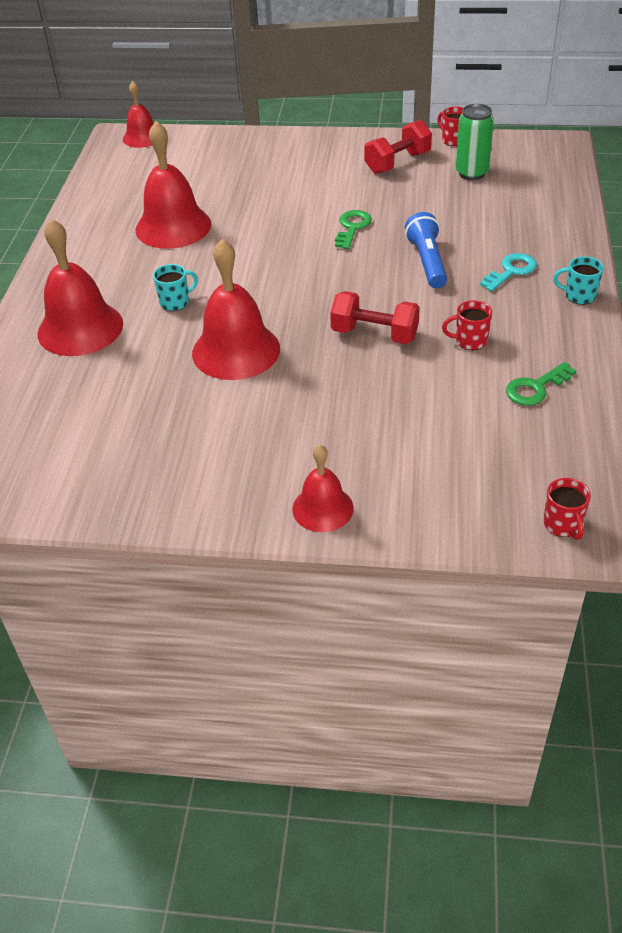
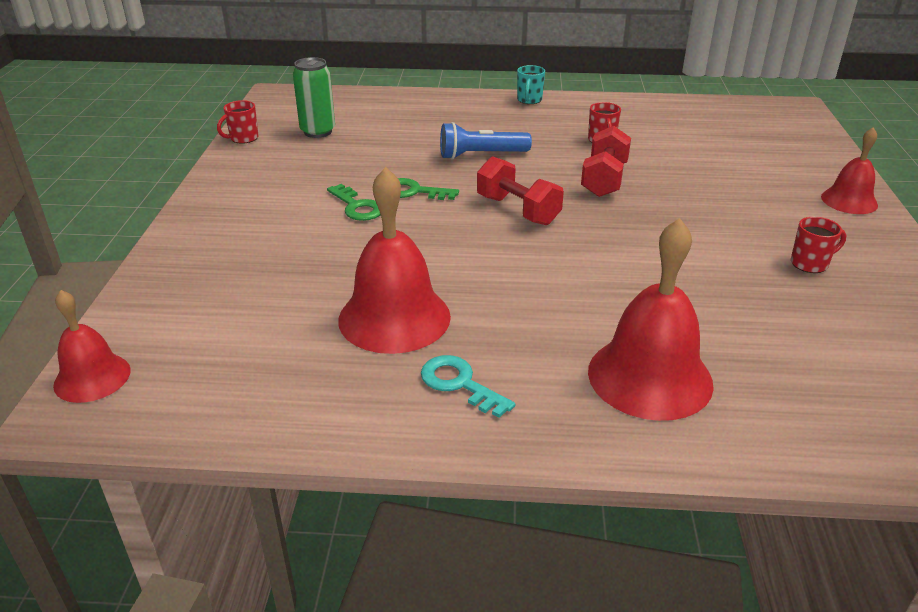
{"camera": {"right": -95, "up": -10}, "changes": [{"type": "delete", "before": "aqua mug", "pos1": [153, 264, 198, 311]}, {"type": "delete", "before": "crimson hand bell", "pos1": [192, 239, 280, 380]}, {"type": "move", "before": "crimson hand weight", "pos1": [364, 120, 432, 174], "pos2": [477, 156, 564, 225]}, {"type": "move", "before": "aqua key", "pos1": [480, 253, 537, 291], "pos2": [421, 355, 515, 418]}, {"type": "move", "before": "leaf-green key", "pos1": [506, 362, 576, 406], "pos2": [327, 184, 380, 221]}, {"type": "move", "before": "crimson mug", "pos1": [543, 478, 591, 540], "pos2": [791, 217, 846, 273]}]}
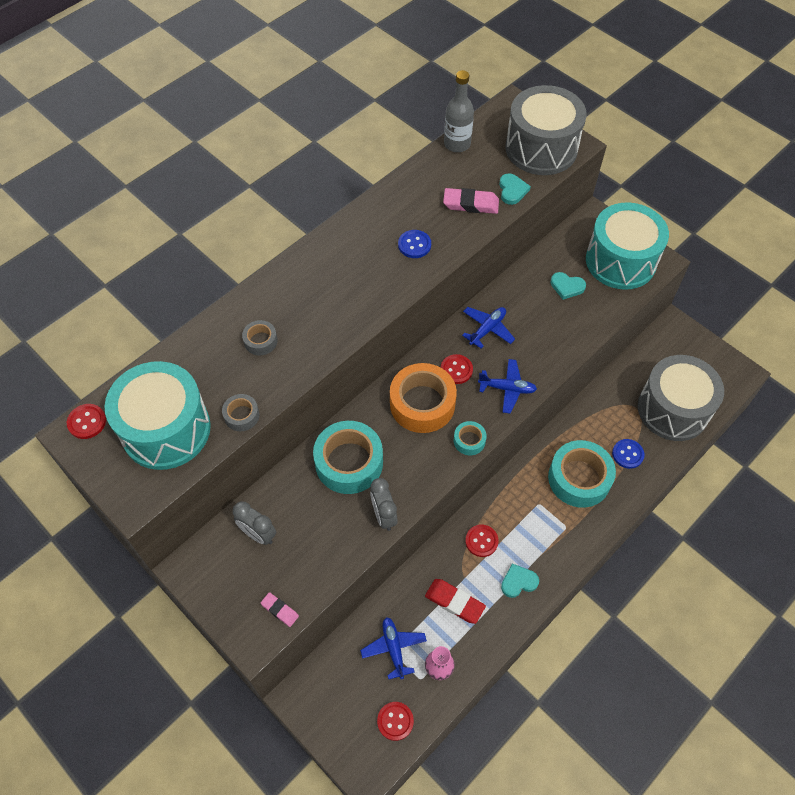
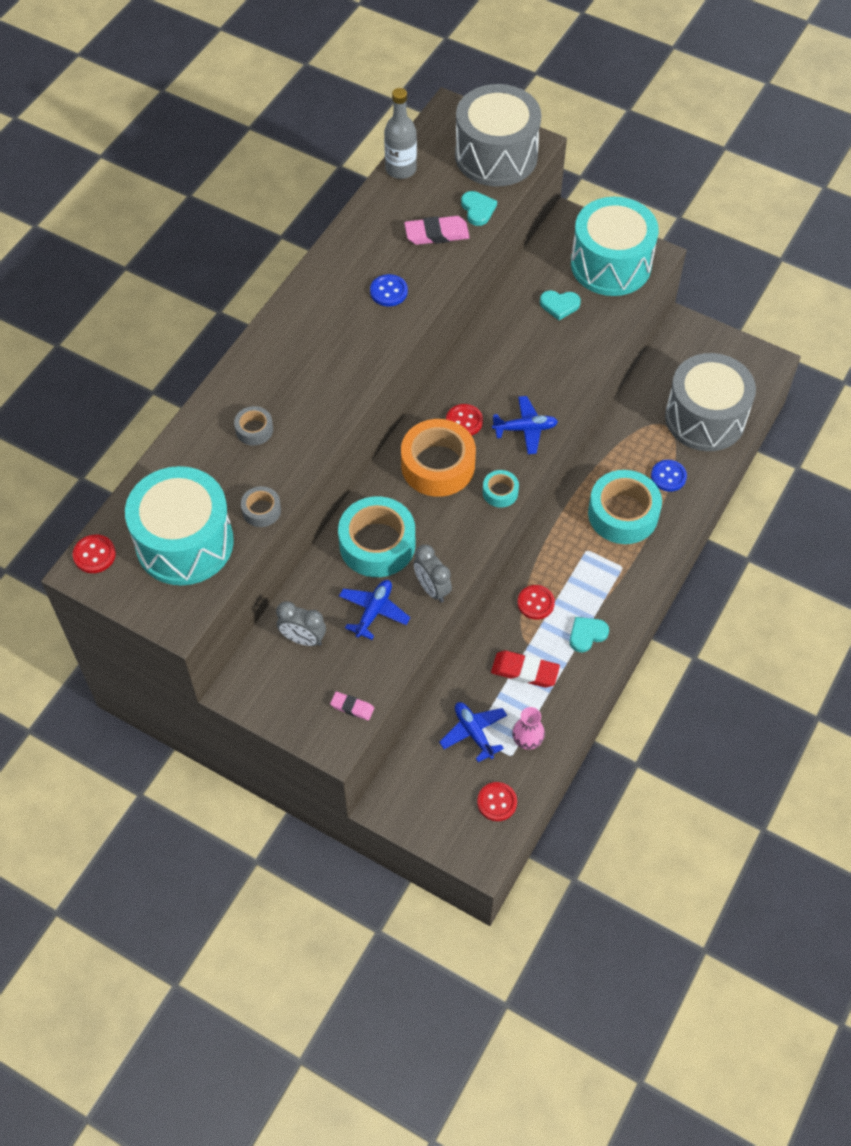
{"camera": {"right": -15, "up": 0}, "changes": [{"type": "move", "before": "cobalt plane", "pos1": [462, 307, 515, 349], "pos2": [339, 580, 410, 640]}]}
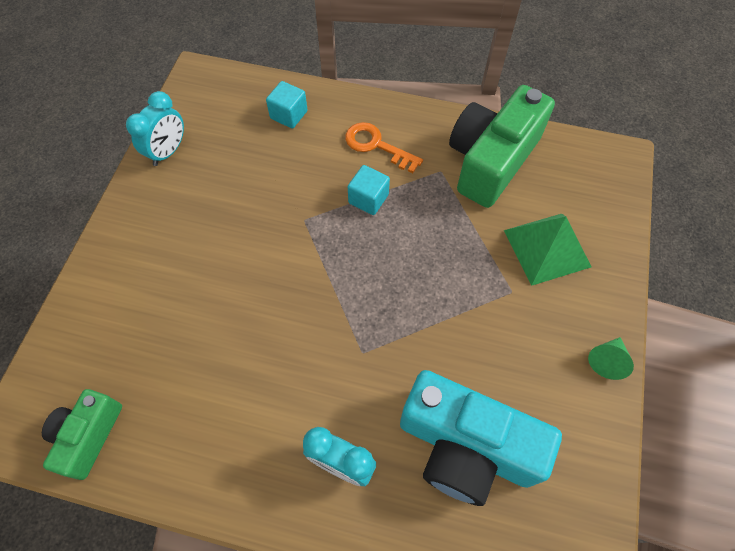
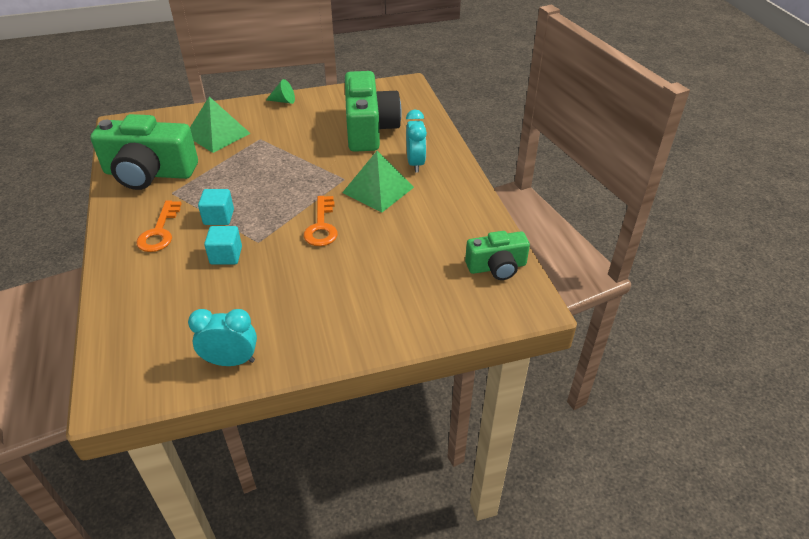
{"camera": {"right": -120, "up": -20}, "changes": [{"type": "move", "before": "aqua solid cube", "pos1": [266, 81, 308, 128], "pos2": [204, 226, 242, 264]}, {"type": "recolor", "before": "aqua compact camera", "after": "leaf-green compact camera", "pos1": [400, 370, 562, 506], "pos2": [345, 71, 402, 152]}, {"type": "insert", "after": "bright orange key", "pos2": [304, 196, 338, 246]}, {"type": "insert", "after": "leaf-green pyramid", "pos2": [342, 151, 414, 213]}]}
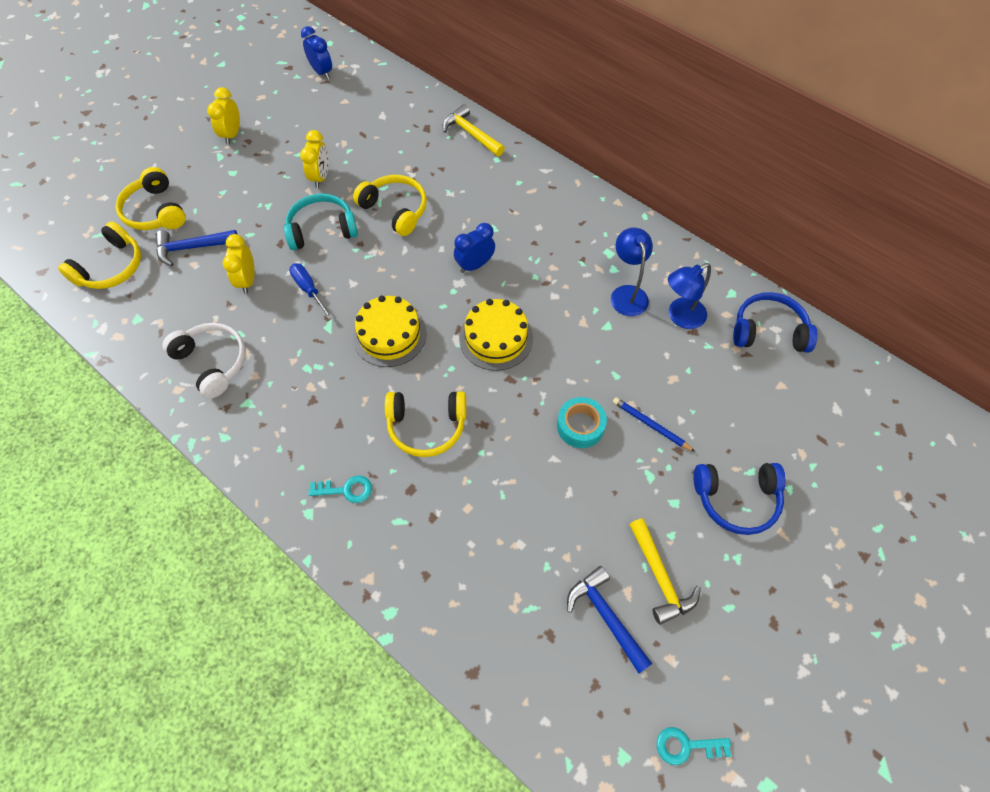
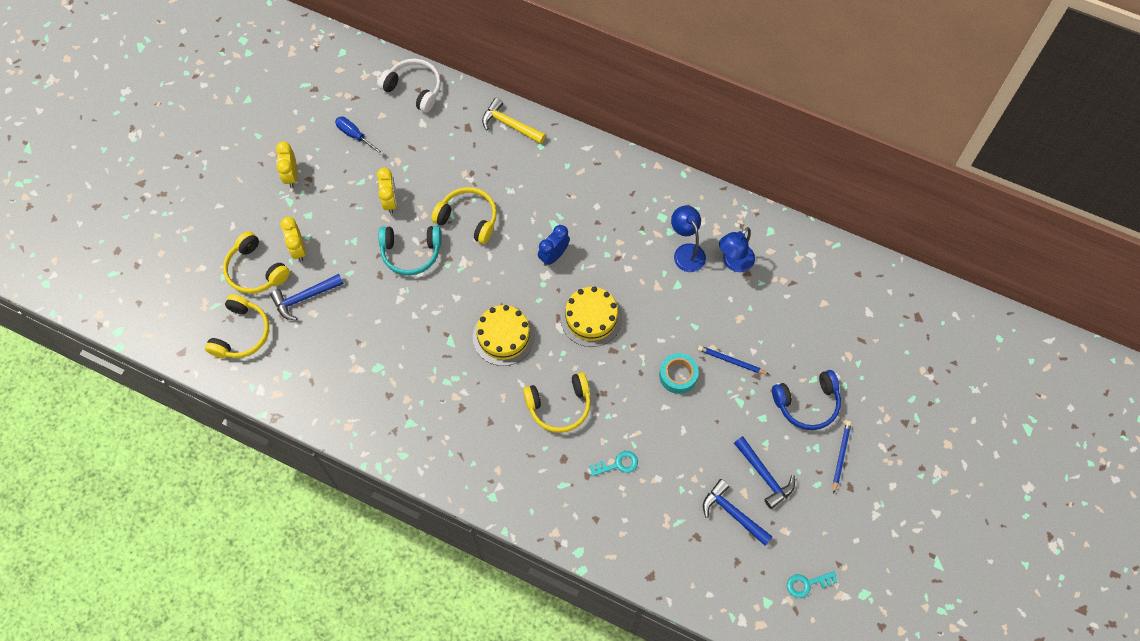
{"camera": {"right": -15, "up": 5}, "changes": [{"type": "move", "before": "white over-ear headphones", "pos1": [163, 323, 246, 398], "pos2": [378, 59, 441, 113]}, {"type": "move", "before": "yellow clock", "pos1": [223, 234, 255, 294], "pos2": [280, 217, 306, 262]}, {"type": "rotate", "before": "aqua over-ear headphones", "pos1": [284, 193, 358, 250], "pos2": [379, 226, 441, 276], "turn": -150}, {"type": "move", "before": "cobalt hand screwdriver", "pos1": [289, 263, 333, 319], "pos2": [335, 117, 384, 156]}, {"type": "delete", "before": "cobalt clock", "pos1": [301, 26, 332, 80]}, {"type": "move", "before": "aqua key", "pos1": [308, 476, 372, 503], "pos2": [589, 451, 638, 476]}, {"type": "recolor", "before": "yellow hammer", "after": "cobalt hammer", "pos1": [629, 518, 701, 625], "pos2": [734, 436, 795, 509]}, {"type": "delete", "before": "cobalt over-ear headphones", "pos1": [733, 292, 818, 353]}, {"type": "insert", "after": "cobalt wooden pencil", "pos2": [833, 421, 851, 493]}]}
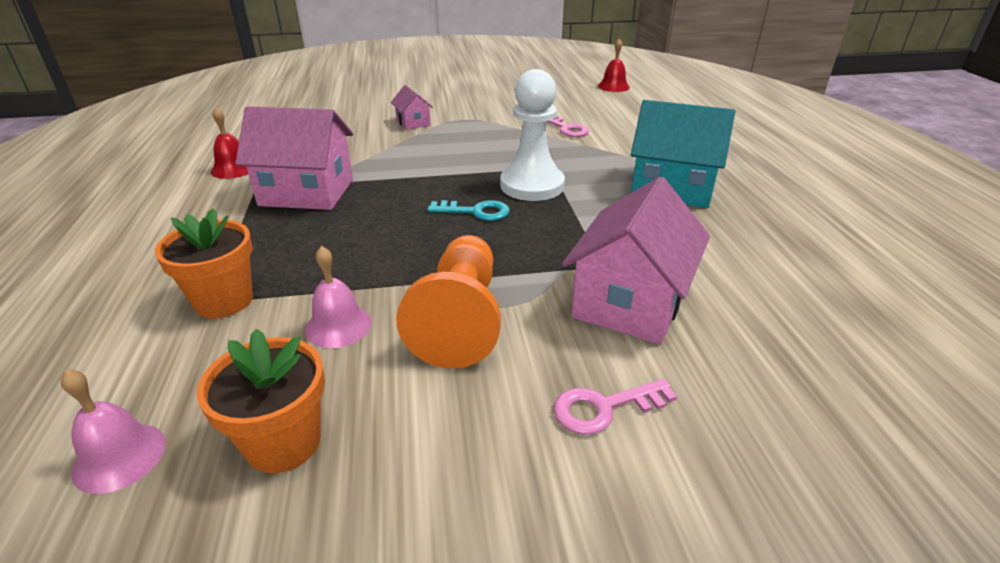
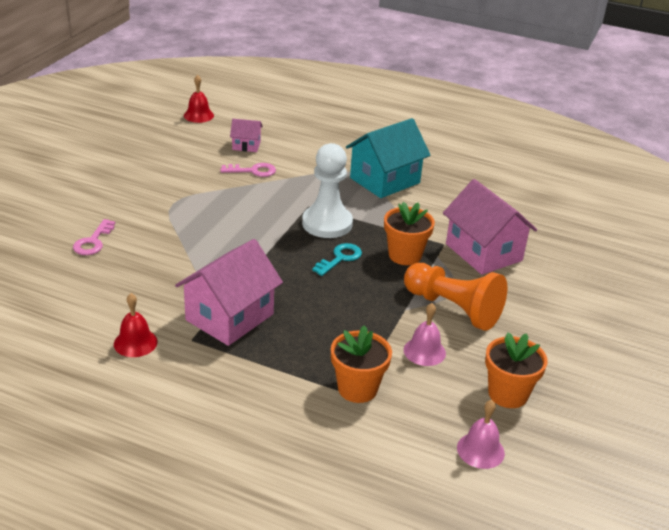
{"camera": {"right": -60, "up": 0}, "changes": [{"type": "move", "before": "rosy house", "pos1": [391, 85, 433, 130], "pos2": [230, 119, 263, 152]}, {"type": "move", "before": "rosy key", "pos1": [554, 379, 677, 435], "pos2": [73, 219, 115, 255]}, {"type": "insert", "after": "bright orange flower pot", "pos2": [384, 202, 435, 265]}]}
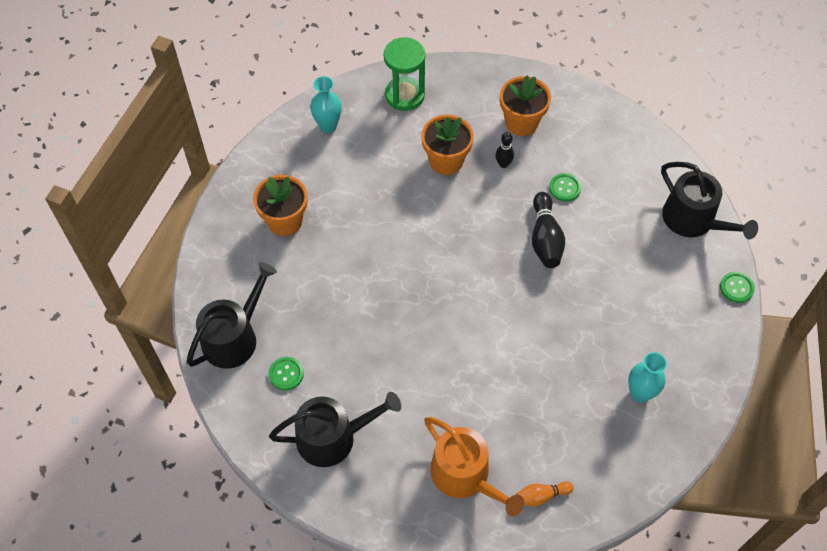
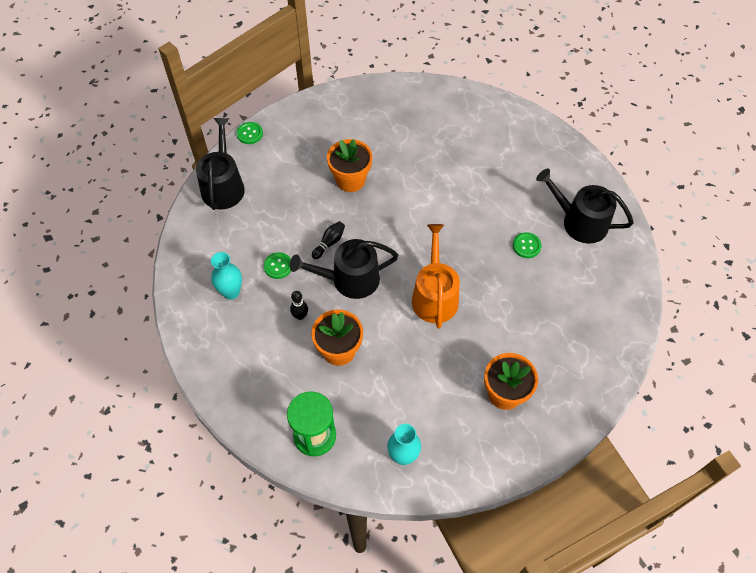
{"camera": {"right": -140, "up": 0}, "changes": [{"type": "move", "before": "ebony watering pot", "pos1": [186, 262, 277, 369], "pos2": [290, 239, 398, 299]}, {"type": "move", "before": "leaf-green sewing button", "pos1": [268, 357, 304, 391], "pos2": [513, 232, 542, 258]}, {"type": "move", "before": "bright orange watering pot", "pos1": [424, 417, 524, 516], "pos2": [412, 224, 460, 328]}, {"type": "move", "before": "bright orange flower pot", "pos1": [500, 75, 551, 136], "pos2": [327, 139, 372, 192]}, {"type": "delete", "before": "bright orange skittle", "pos1": [516, 481, 574, 506]}, {"type": "resize", "before": "ebony skittle", "pos1": [532, 192, 565, 268], "pos2": [312, 221, 345, 259], "scale": 0.59}, {"type": "move", "before": "aqua vase", "pos1": [628, 352, 667, 403], "pos2": [211, 252, 242, 300]}]}
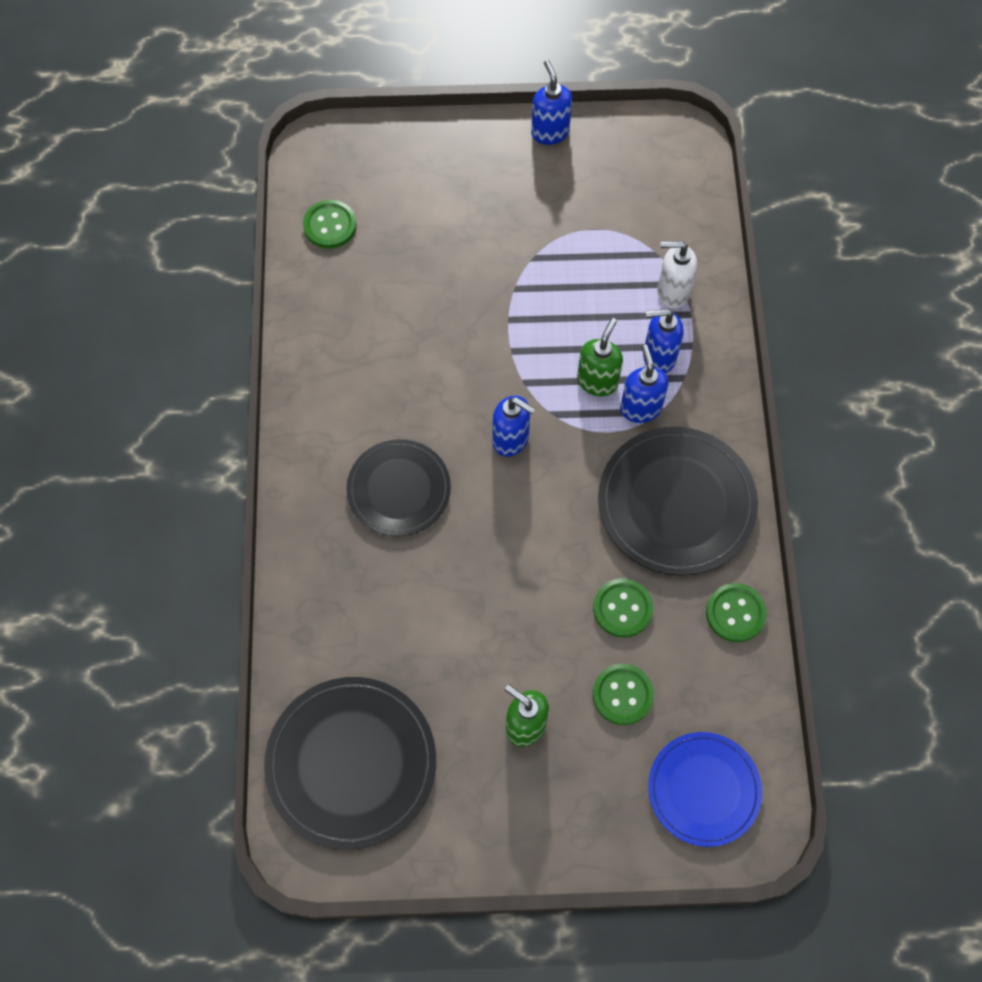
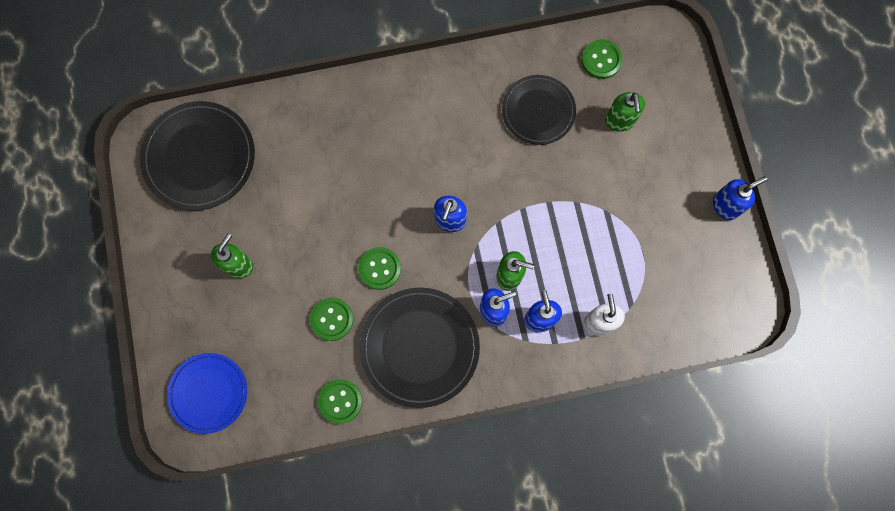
{"camera": {"right": 80, "up": 10}, "changes": [{"type": "move", "before": "ebony flat dish", "pos1": [346, 439, 451, 536], "pos2": [502, 75, 576, 145]}, {"type": "move", "before": "leaf-green sewing button", "pos1": [593, 664, 654, 725], "pos2": [358, 247, 401, 290]}, {"type": "insert", "after": "leaf-green soap pump", "pos2": [605, 92, 645, 132]}]}
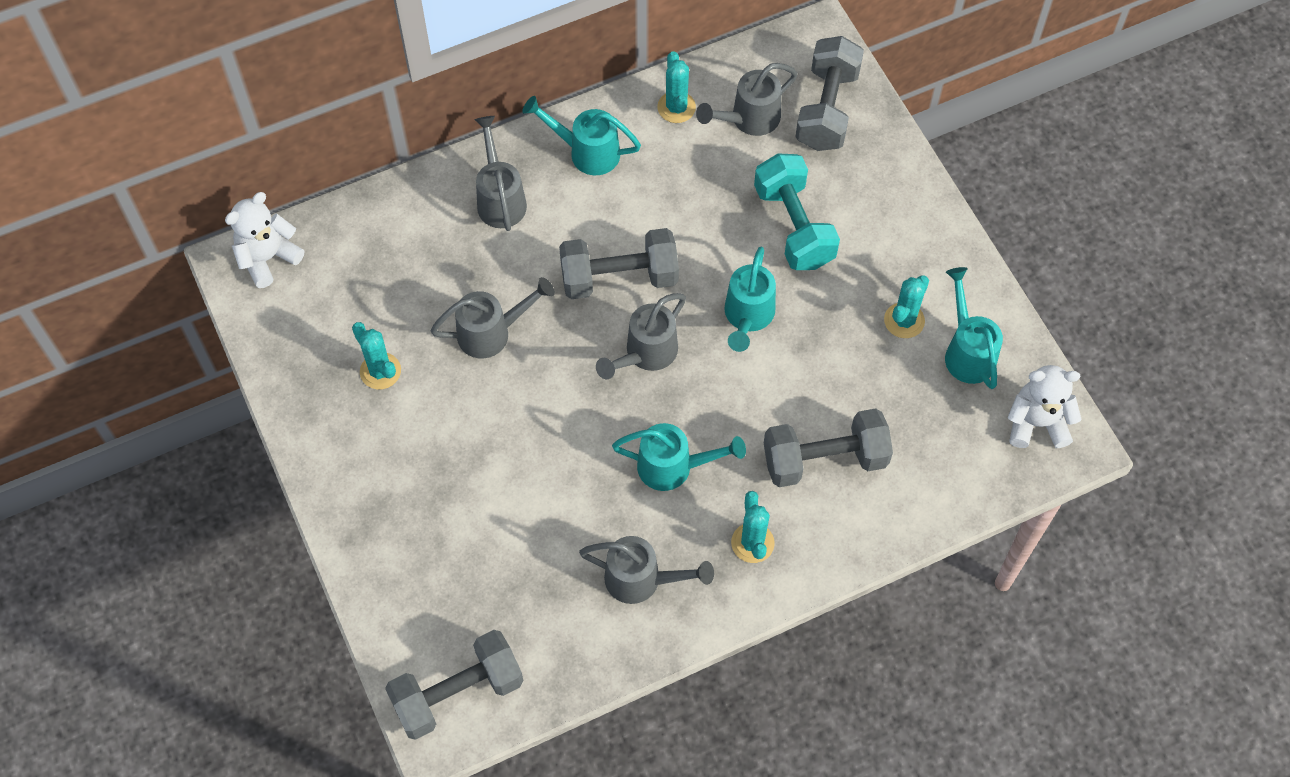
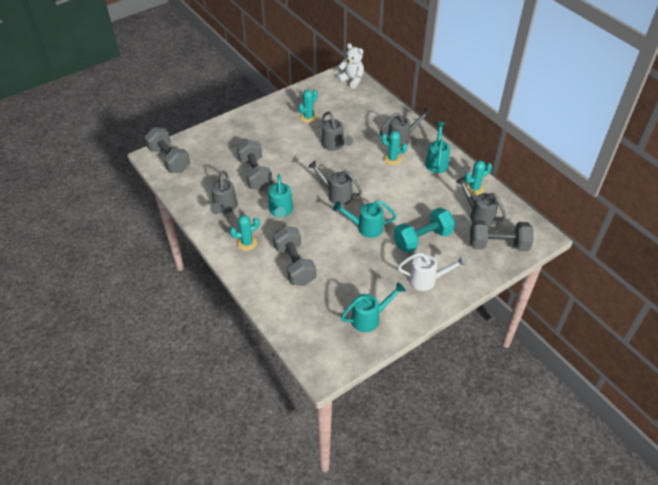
{"camera": {"right": 80, "up": -15}, "changes": [{"type": "move", "before": "grey hand weight", "pos1": [559, 228, 679, 299], "pos2": [237, 139, 273, 191]}, {"type": "move", "before": "aqua prickly plant", "pos1": [884, 275, 929, 338], "pos2": [381, 131, 407, 165]}, {"type": "delete", "before": "white teddy", "pos1": [1007, 365, 1082, 448]}, {"type": "insert", "after": "white watering pot", "pos2": [398, 252, 467, 291]}]}
